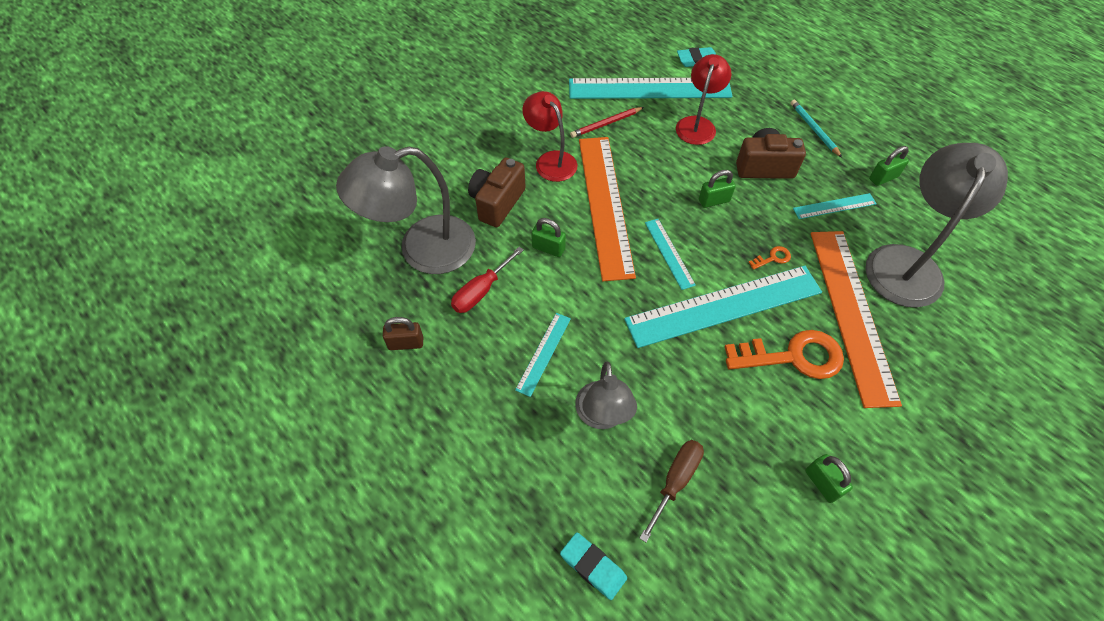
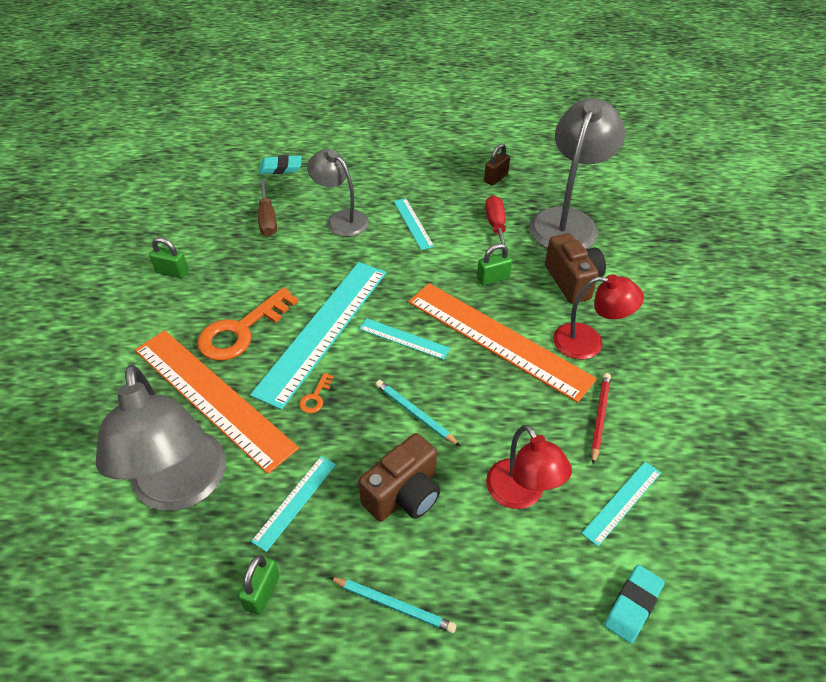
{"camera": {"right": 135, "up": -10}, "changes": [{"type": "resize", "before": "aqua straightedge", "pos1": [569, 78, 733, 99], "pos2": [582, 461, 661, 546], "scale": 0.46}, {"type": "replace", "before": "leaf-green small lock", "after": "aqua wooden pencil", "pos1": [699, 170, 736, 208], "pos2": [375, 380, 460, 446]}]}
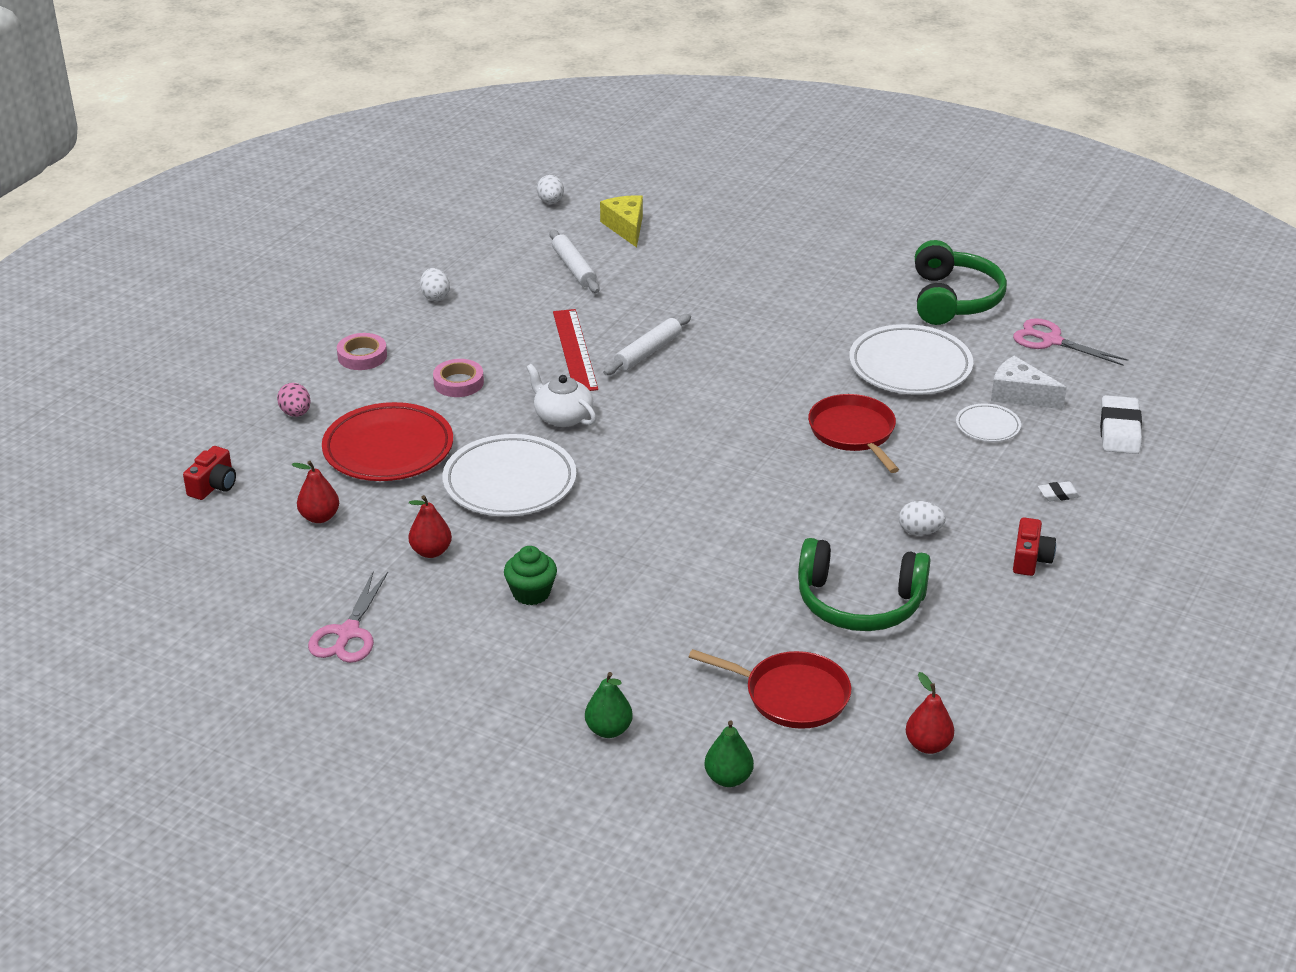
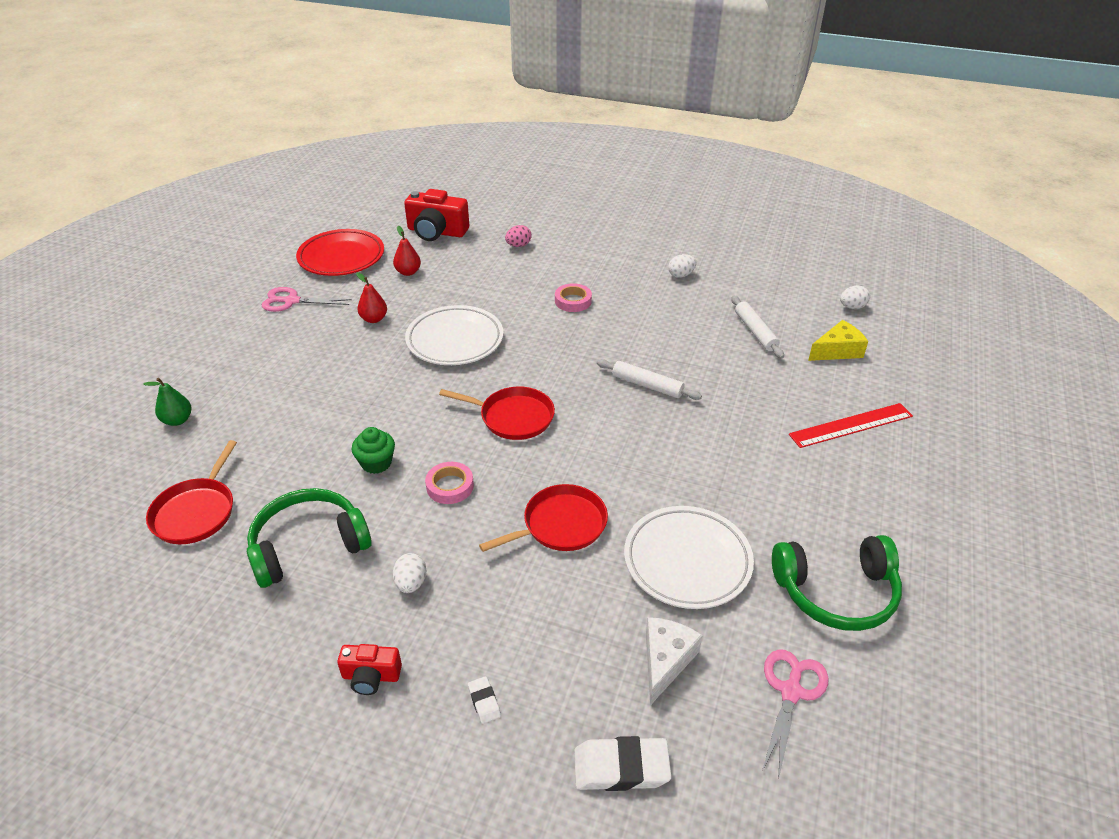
{"camera": {"right": 80, "up": 5}, "changes": [{"type": "resize", "before": "crimson compact camera", "pos1": [183, 446, 236, 500], "pos2": [404, 189, 469, 241], "scale": 1.82}, {"type": "move", "before": "crimson flat dish", "pos1": [322, 402, 453, 481], "pos2": [296, 229, 384, 276]}, {"type": "move", "before": "rosy tape", "pos1": [337, 333, 387, 370], "pos2": [425, 462, 474, 504]}, {"type": "move", "before": "leaf-green fairy cake", "pos1": [504, 546, 557, 605], "pos2": [352, 427, 395, 474]}, {"type": "delete", "before": "white teapot", "pos1": [526, 364, 596, 427]}, {"type": "rotate", "before": "white rolling pin", "pos1": [550, 230, 600, 293], "pos2": [731, 296, 784, 359], "turn": -75}, {"type": "move", "before": "crimson straightedge", "pos1": [553, 309, 598, 391], "pos2": [789, 403, 913, 448]}, {"type": "delete", "before": "leaf-green pear", "pos1": [704, 720, 754, 787]}, {"type": "rotate", "before": "leaf-green over-ear headphones", "pos1": [798, 538, 930, 631], "pos2": [247, 488, 372, 588], "turn": 60}, {"type": "delete", "before": "crimson pear", "pos1": [906, 672, 954, 754]}, {"type": "delete", "before": "white flat dish", "pos1": [956, 404, 1021, 442]}, {"type": "insert", "after": "crimson pan", "pos2": [439, 387, 555, 440]}]}
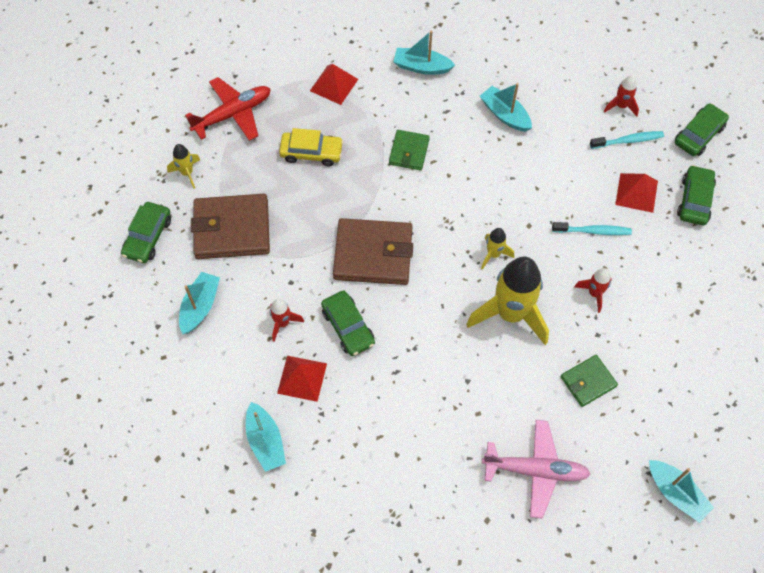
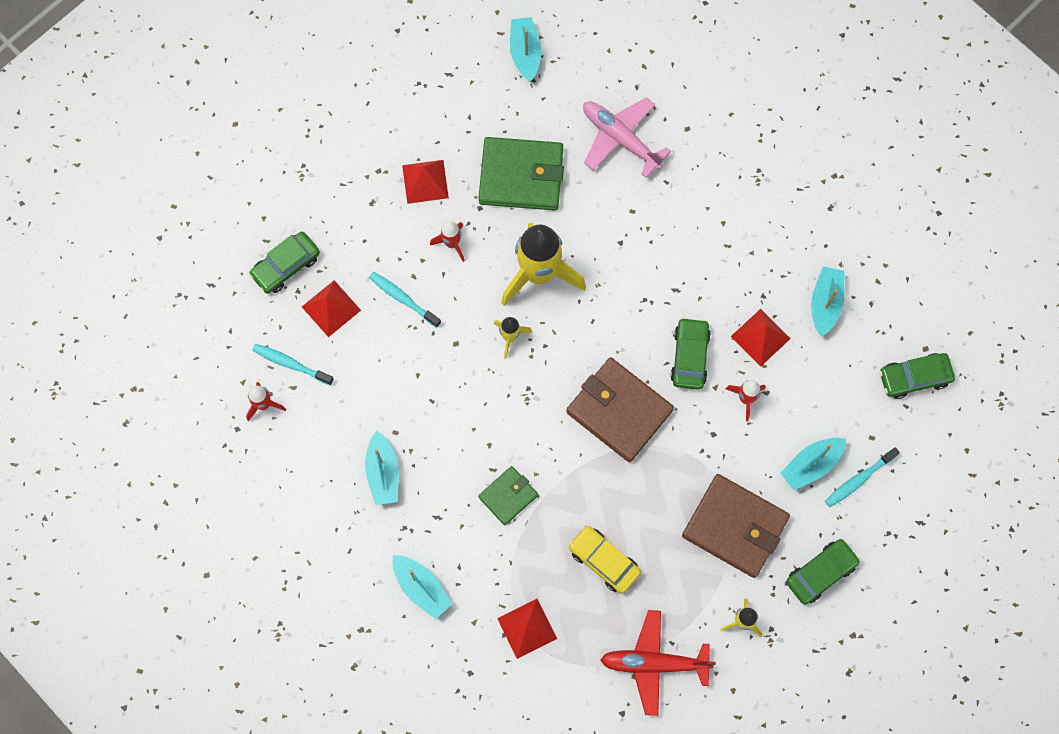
{"camera": {"right": -145, "up": 10}, "changes": [{"type": "resize", "before": "leaf-green wallet", "pos1": [561, 355, 618, 407], "pos2": [478, 137, 564, 211], "scale": 1.81}, {"type": "move", "before": "leaf-green car", "pos1": [675, 103, 729, 156], "pos2": [879, 353, 955, 399]}, {"type": "insert", "after": "crimson pyramid", "pos2": [402, 160, 449, 204]}, {"type": "insert", "after": "aqua tooth brush", "pos2": [825, 447, 900, 507]}]}
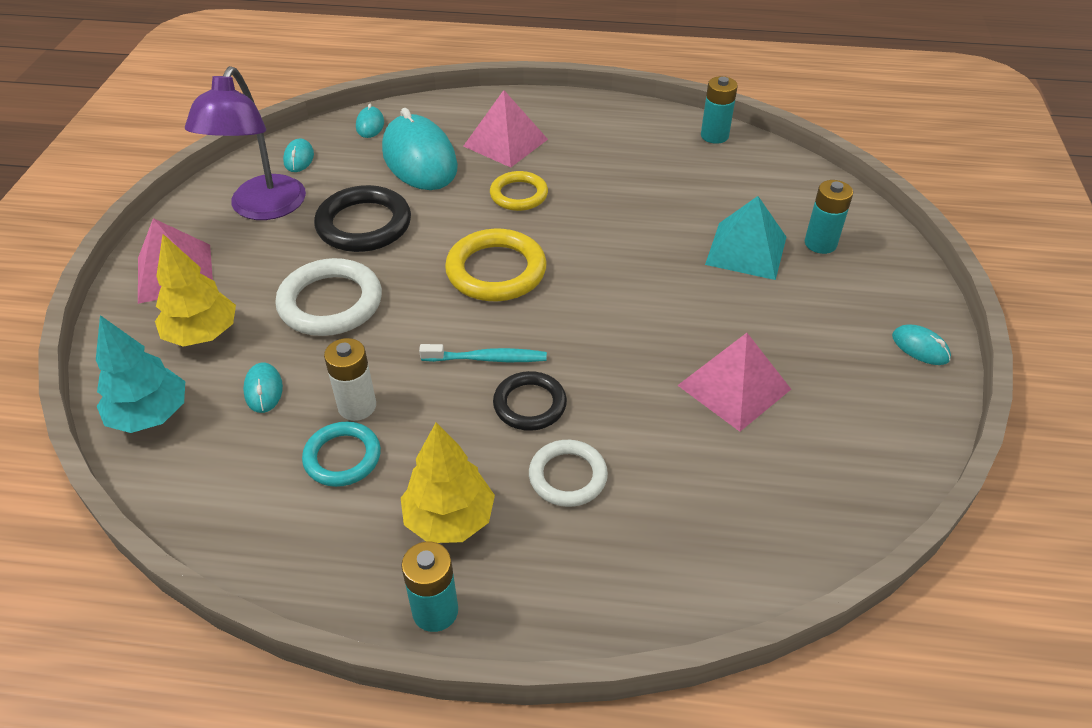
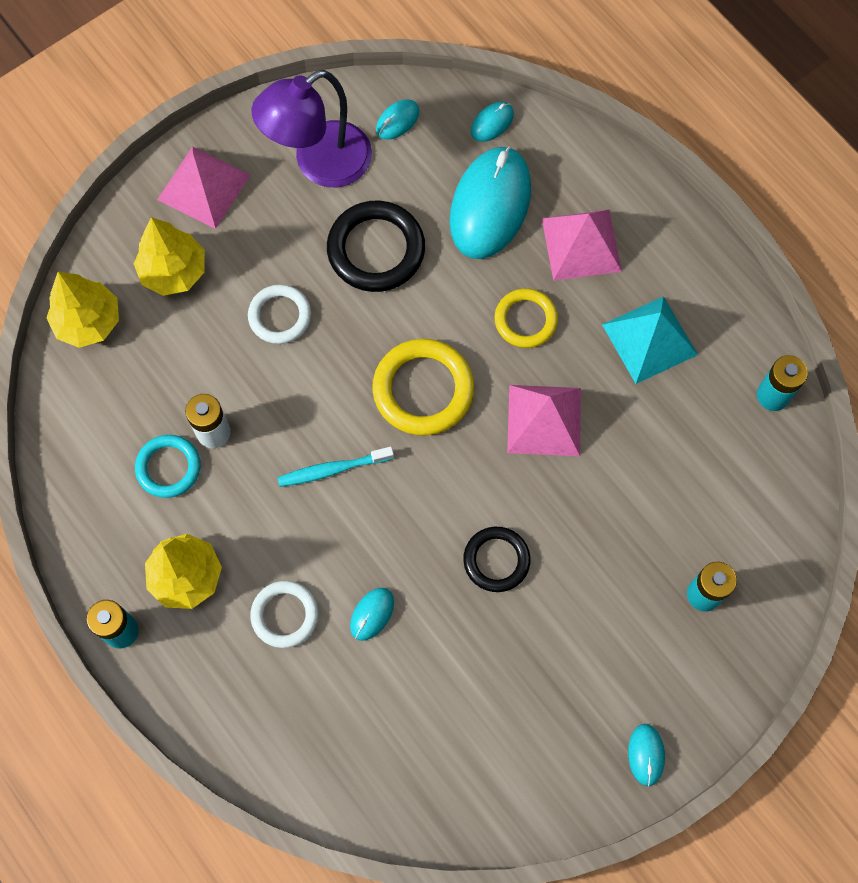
{"camera": {"right": 45, "up": 25}, "changes": [{"type": "recolor", "before": "aqua toy tree", "after": "yellow toy tree", "pos1": [96, 315, 185, 433], "pos2": [47, 272, 119, 348]}, {"type": "move", "before": "aqua PC mouse", "pos1": [243, 362, 283, 413], "pos2": [350, 588, 394, 641]}, {"type": "resize", "before": "white torus", "pos1": [275, 258, 382, 336], "pos2": [248, 284, 311, 344], "scale": 0.63}, {"type": "rotate", "before": "aqua tooth brush", "pos1": [419, 344, 547, 362], "pos2": [278, 447, 394, 487], "turn": 120}, {"type": "move", "before": "ebony torus", "pos1": [493, 371, 567, 431], "pos2": [463, 527, 531, 592]}, {"type": "move", "before": "rosy pyramid", "pos1": [677, 333, 791, 432], "pos2": [507, 385, 581, 456]}, {"type": "move", "before": "aqua pyramid", "pos1": [705, 196, 786, 280], "pos2": [602, 296, 698, 384]}]}
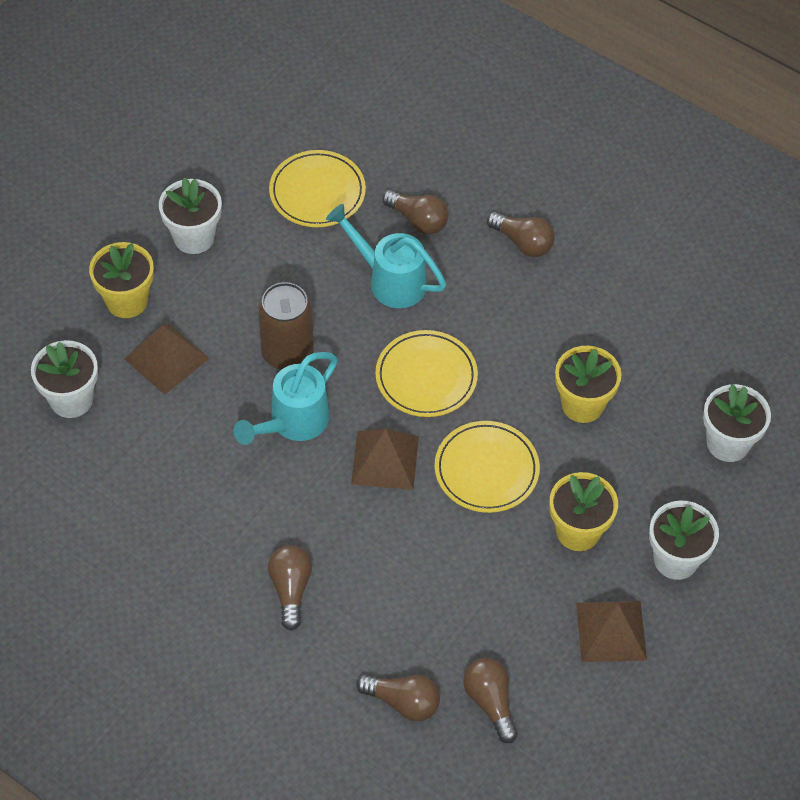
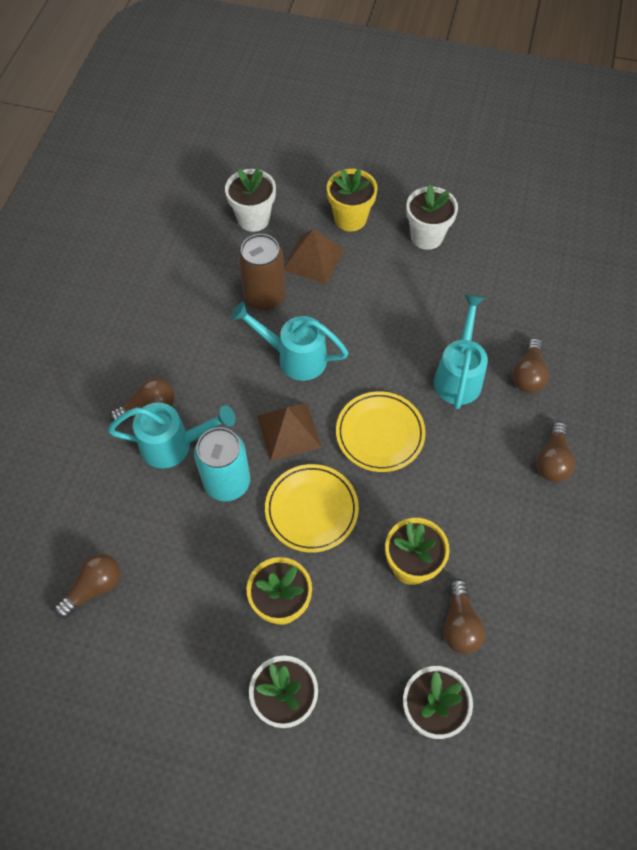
{"camera": {"right": 70, "up": 5}, "changes": [{"type": "move", "before": "brown soda can", "pos1": [258, 282, 314, 370], "pos2": [238, 234, 285, 310]}, {"type": "delete", "before": "yellow flat dish", "pos1": [269, 150, 366, 227]}, {"type": "move", "before": "brown bulb", "pos1": [356, 674, 440, 721], "pos2": [443, 579, 485, 654]}, {"type": "delete", "before": "brown pyramid", "pos1": [576, 601, 647, 662]}, {"type": "insert", "after": "aqua watering pot", "pos2": [108, 402, 236, 469]}, {"type": "insert", "after": "aqua soda can", "pos2": [194, 427, 250, 501]}]}
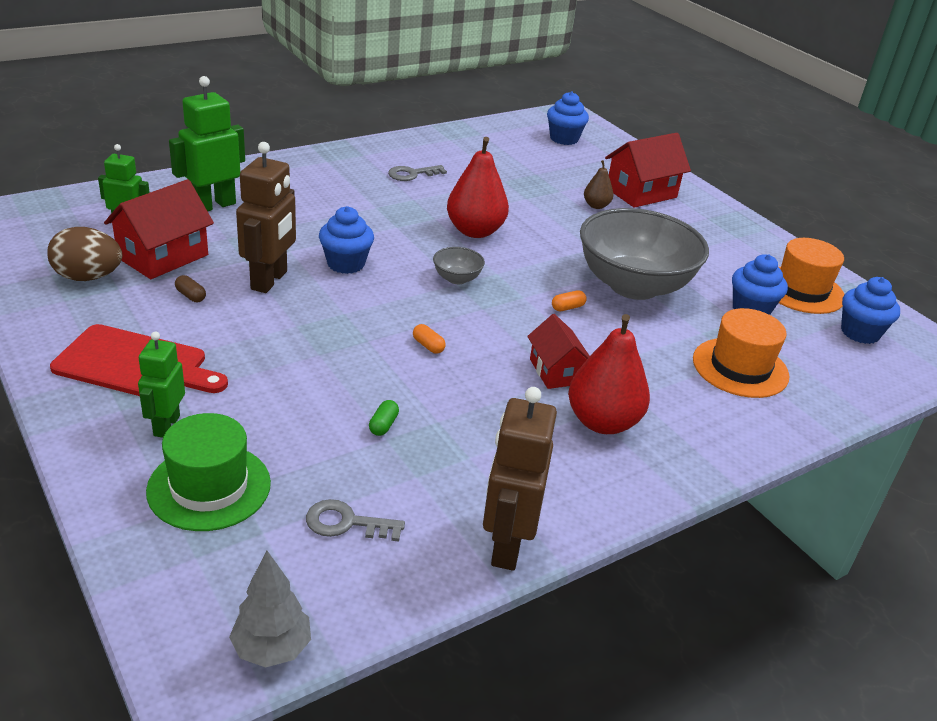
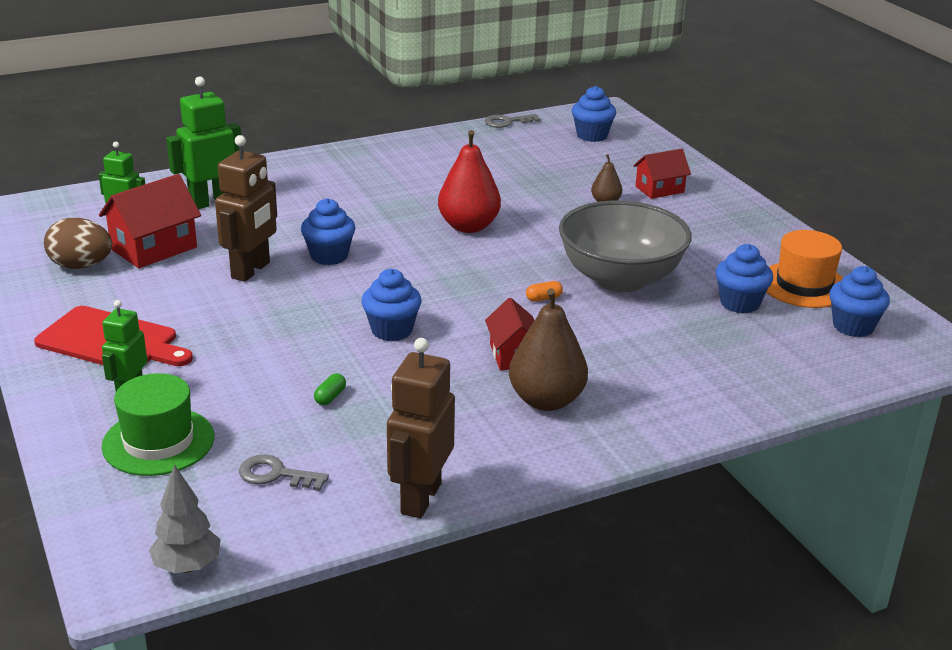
{"camera": {"right": 10, "up": -5}, "changes": [{"type": "delete", "before": "brown pill shape", "pos1": [175, 275, 206, 302]}, {"type": "move", "before": "grey key", "pos1": [388, 165, 447, 181], "pos2": [485, 114, 540, 128]}, {"type": "replace", "before": "bright orange pill shape", "after": "cobalt fairy cake", "pos1": [413, 324, 446, 354], "pos2": [361, 269, 422, 341]}, {"type": "delete", "before": "grey bowl", "pos1": [433, 247, 485, 284]}, {"type": "recolor", "before": "crimson pear", "after": "brown pear", "pos1": [568, 314, 650, 434], "pos2": [509, 289, 588, 411]}, {"type": "resize", "before": "crimson house", "pos1": [605, 133, 691, 208], "pos2": [633, 149, 691, 199], "scale": 0.64}, {"type": "delete", "before": "bright orange top hat", "pos1": [693, 308, 789, 398]}]}
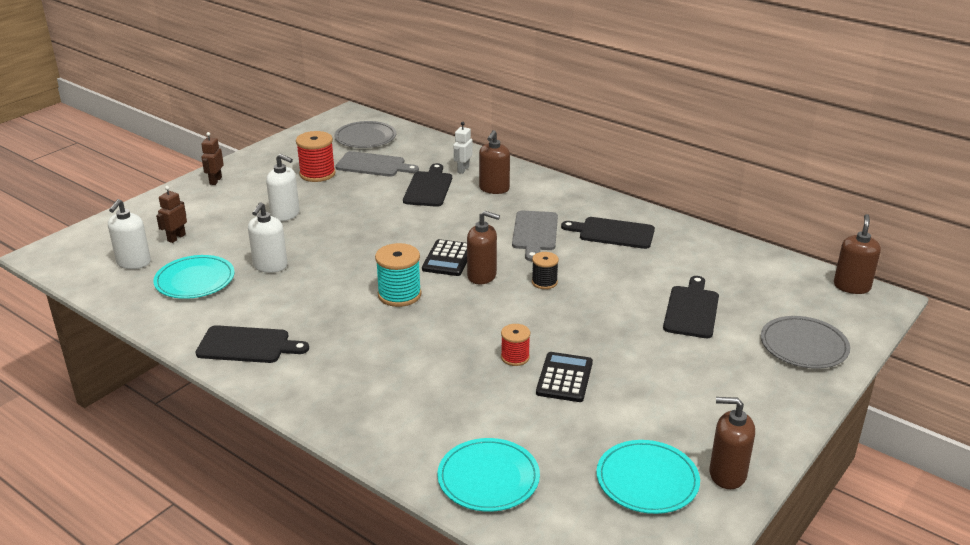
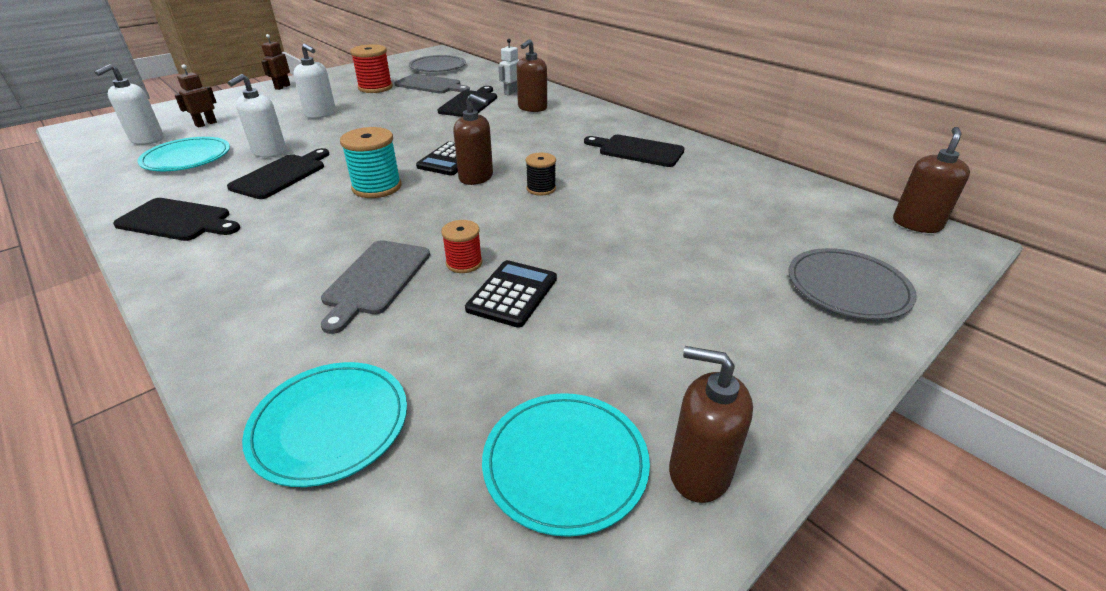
{"camera": {"right": 10, "up": 5}, "changes": [{"type": "move", "before": "grey bread board", "pos1": [512, 211, 558, 261], "pos2": [321, 240, 430, 334]}, {"type": "move", "before": "ebony bread board", "pos1": [663, 276, 719, 338], "pos2": [227, 148, 329, 199]}]}
